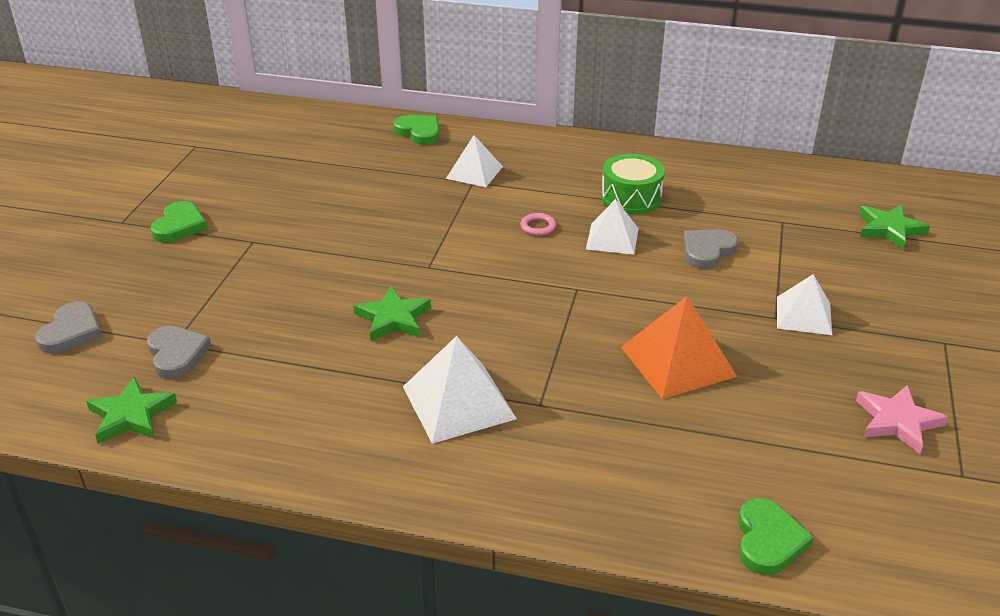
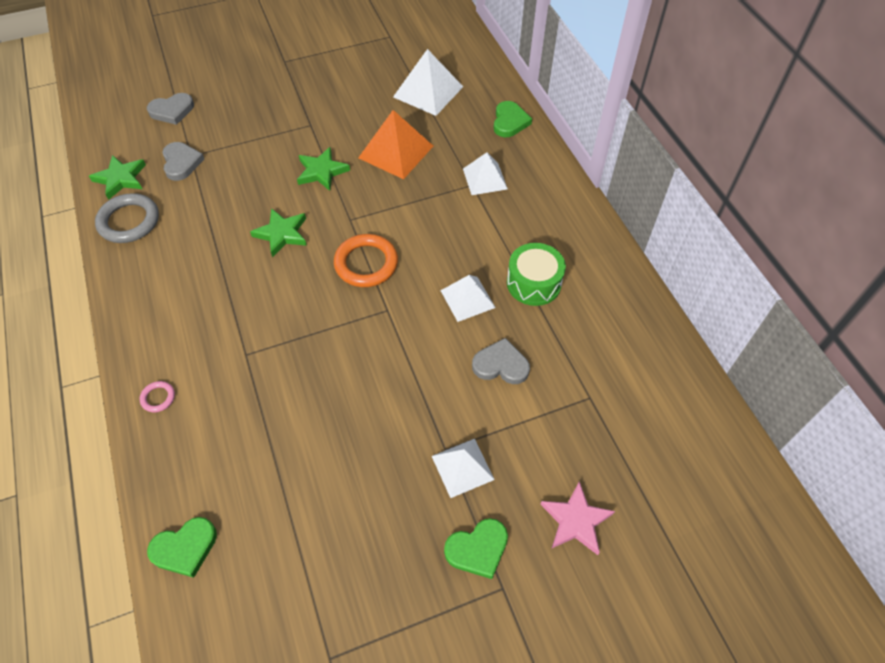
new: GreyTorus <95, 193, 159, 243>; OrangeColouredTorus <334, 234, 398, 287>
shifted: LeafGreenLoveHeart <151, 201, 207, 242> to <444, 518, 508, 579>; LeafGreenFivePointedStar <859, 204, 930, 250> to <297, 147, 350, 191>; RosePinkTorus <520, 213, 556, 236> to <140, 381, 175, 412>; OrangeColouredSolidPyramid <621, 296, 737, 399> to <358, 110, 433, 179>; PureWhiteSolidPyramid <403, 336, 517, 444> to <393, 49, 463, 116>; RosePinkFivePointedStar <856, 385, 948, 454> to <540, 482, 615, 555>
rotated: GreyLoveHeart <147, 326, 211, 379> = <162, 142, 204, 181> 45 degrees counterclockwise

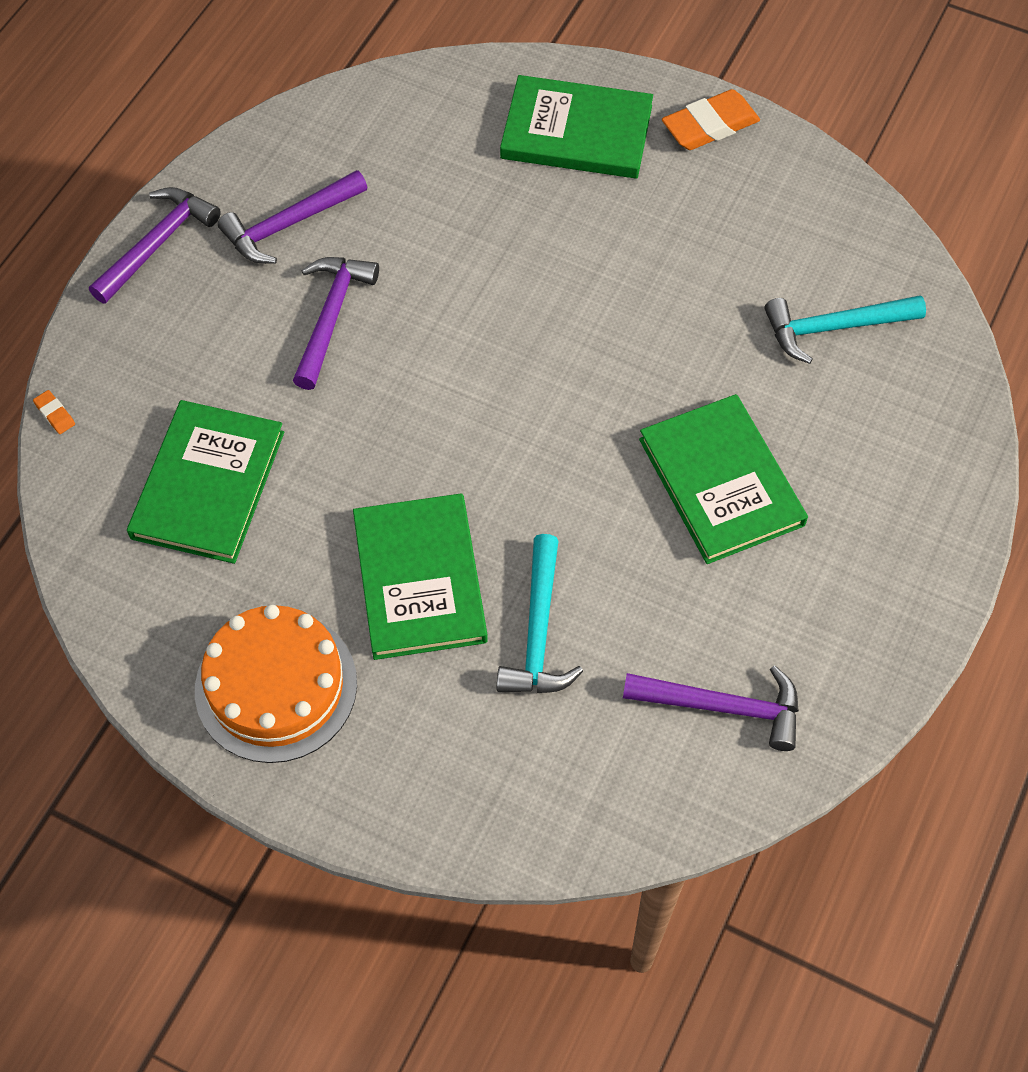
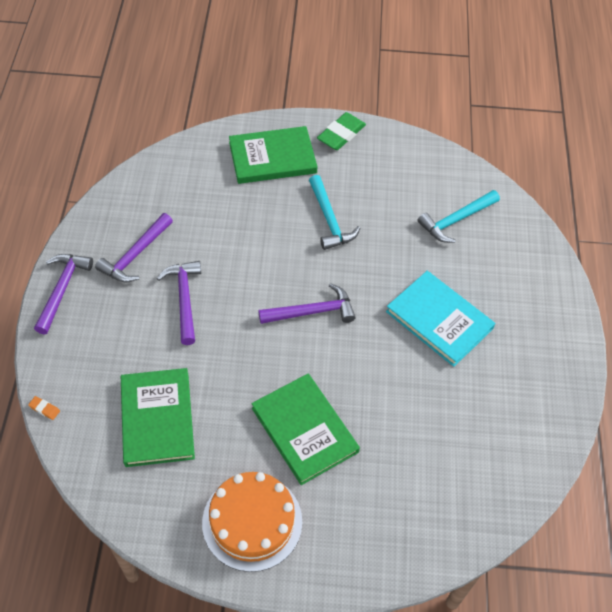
shifted: AquaHammer <497, 534, 583, 693> to <309, 175, 360, 250>; PurpleHammer <623, 665, 799, 751> to <259, 283, 356, 324>
repainted: OrangeColouredPencilEraser <662, 89, 760, 150> to LeafGreenPencilEraser <317, 112, 366, 150>; LeafGreenHardcover <639, 394, 808, 564> to AquaHardcover <386, 271, 495, 367>

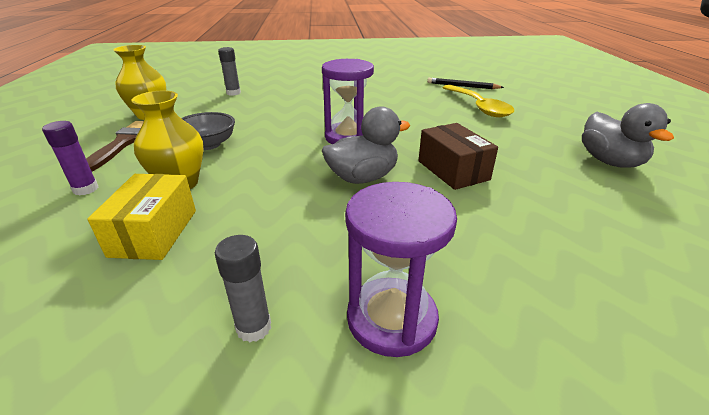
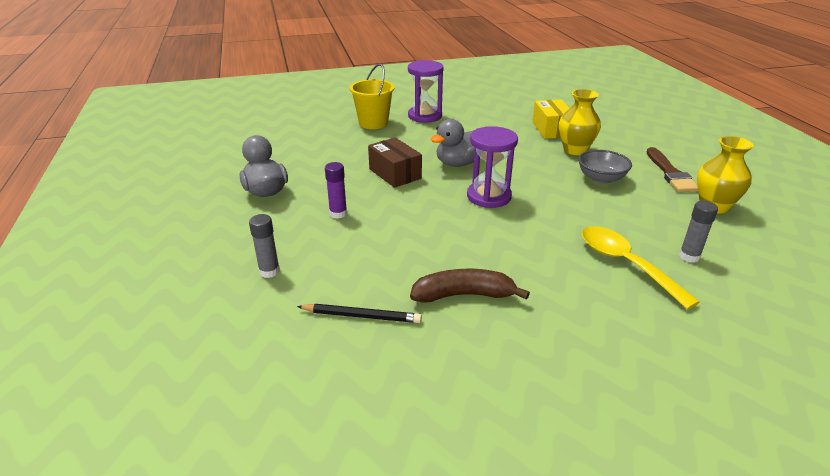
new: GoldenPail <349, 64, 395, 129>; BrownToyBanana <410, 269, 530, 303>
shifted: GoldenTeaspoon <443, 85, 514, 117> to <582, 226, 700, 310>; PurpleGlue <42, 121, 98, 196> to <325, 162, 347, 219>; GreyGlue <215, 235, 271, 342> to <249, 214, 280, 278>

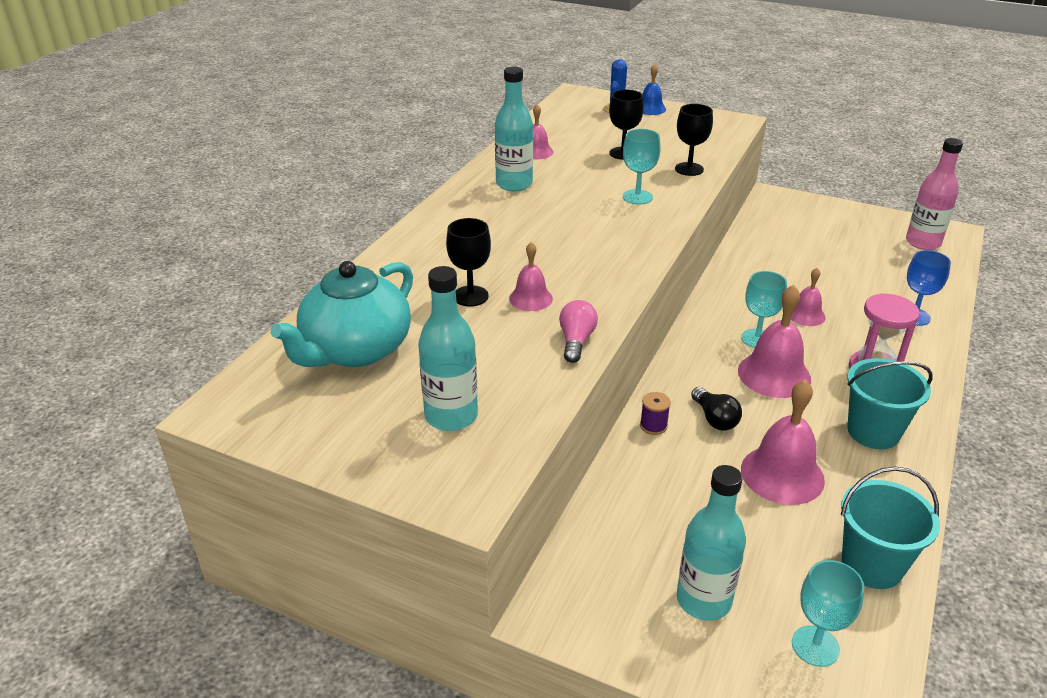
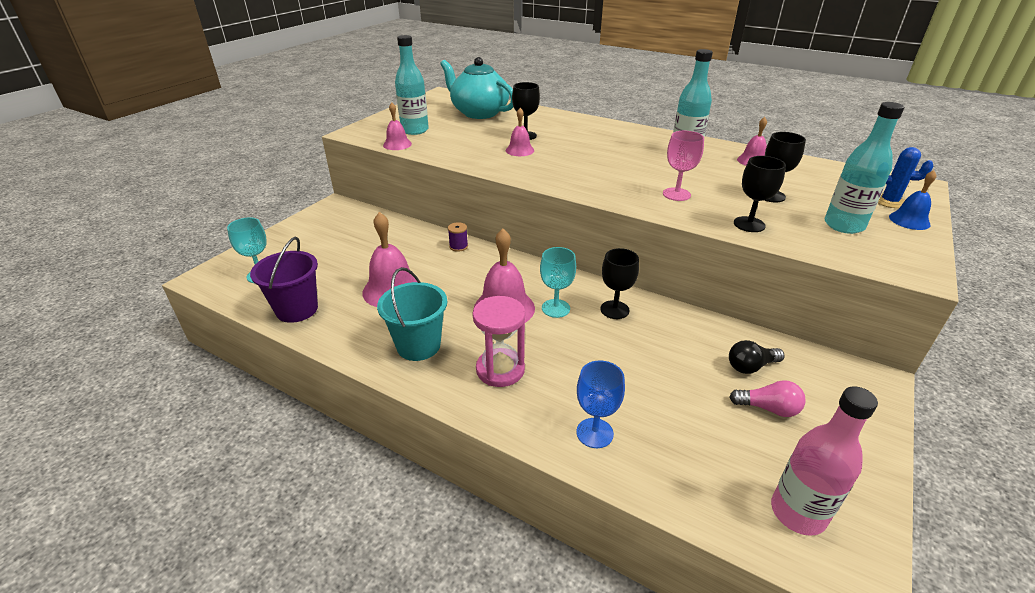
new: JetBlackChalice <600, 248, 639, 319>
shifted: RosePinkBell <791, 268, 826, 326> to <383, 102, 412, 150>; RosePinkLightBulb <559, 300, 598, 363> to <729, 380, 805, 417>; JetBlackLightBulb <691, 387, 742, 431> to <729, 340, 784, 374>; AquaFlask <677, 465, 746, 621> to <825, 102, 905, 234>
repainted: AquaChalice <623, 129, 661, 205> to RosePinkChalice <663, 131, 704, 201>; AquaPail <841, 467, 940, 589> to PurplePail <250, 237, 318, 323>

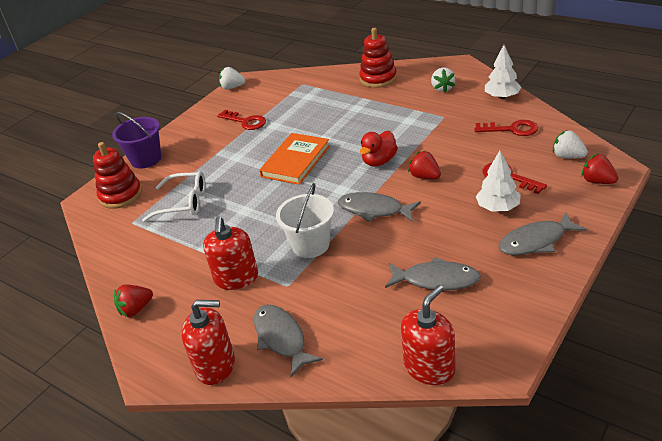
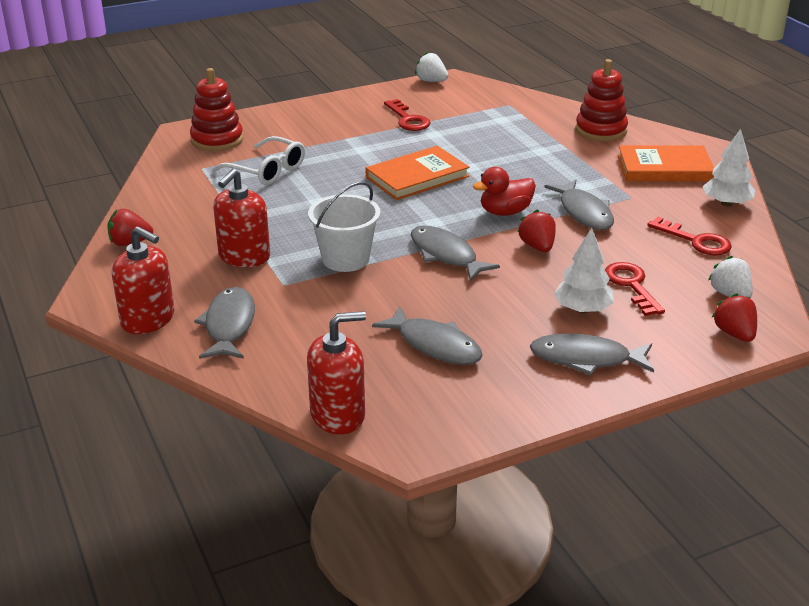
gone: PurplePail <112, 112, 161, 169>
new: GreyFish <544, 180, 614, 230>
swapped: PureWhiteStrawberry <431, 68, 456, 92> to OrangeColouredHardcover <618, 145, 715, 181>

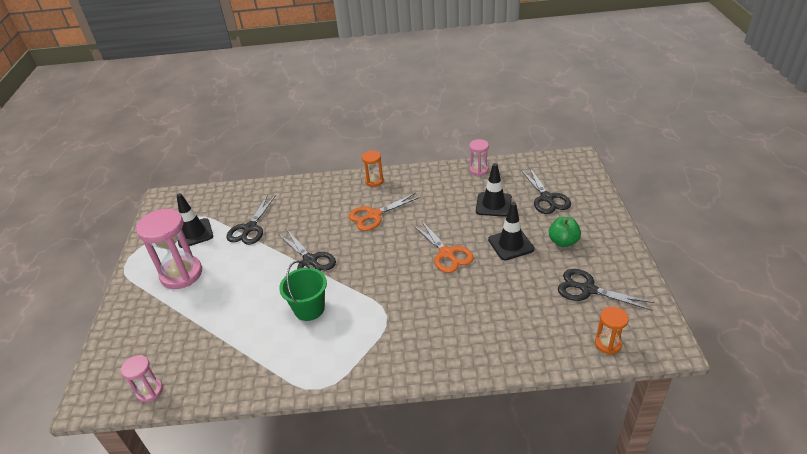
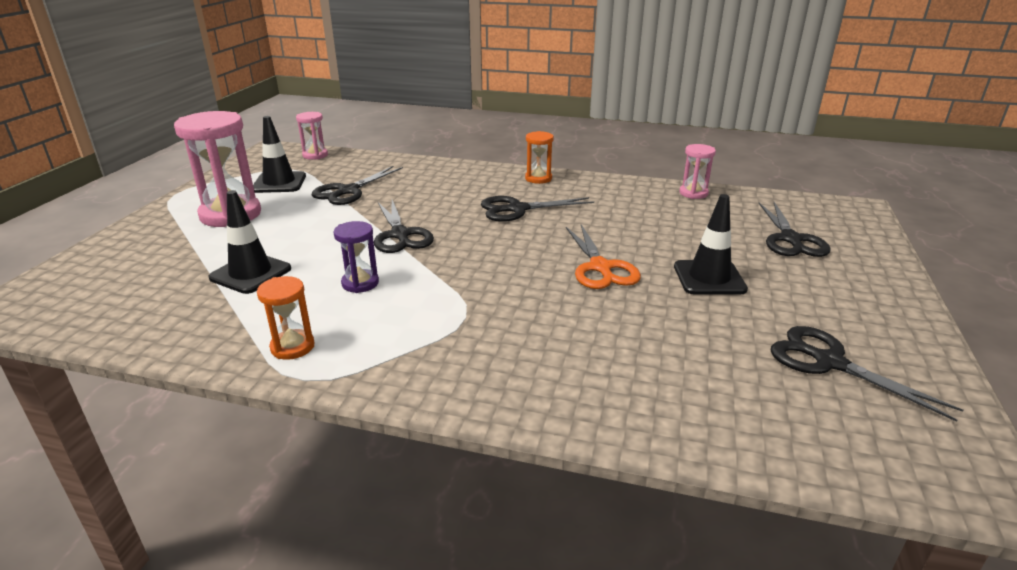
gone: LeafGreenApple <549, 217, 581, 247>
shifted: JetBlackSafetyCone <476, 163, 512, 217> to <209, 190, 291, 294>; OrangeColouredSandglass <595, 306, 629, 355> to <257, 276, 314, 360>; RosePinkSandglass <121, 355, 163, 402> to <296, 112, 328, 160>
swapped: LeafGreenPail <279, 261, 327, 321> to PurpleSandglass <333, 221, 379, 293>
repainted: OrangeColouredPairOfScissors <349, 193, 420, 231> to JetBlackPairOfScissors <481, 196, 594, 222>

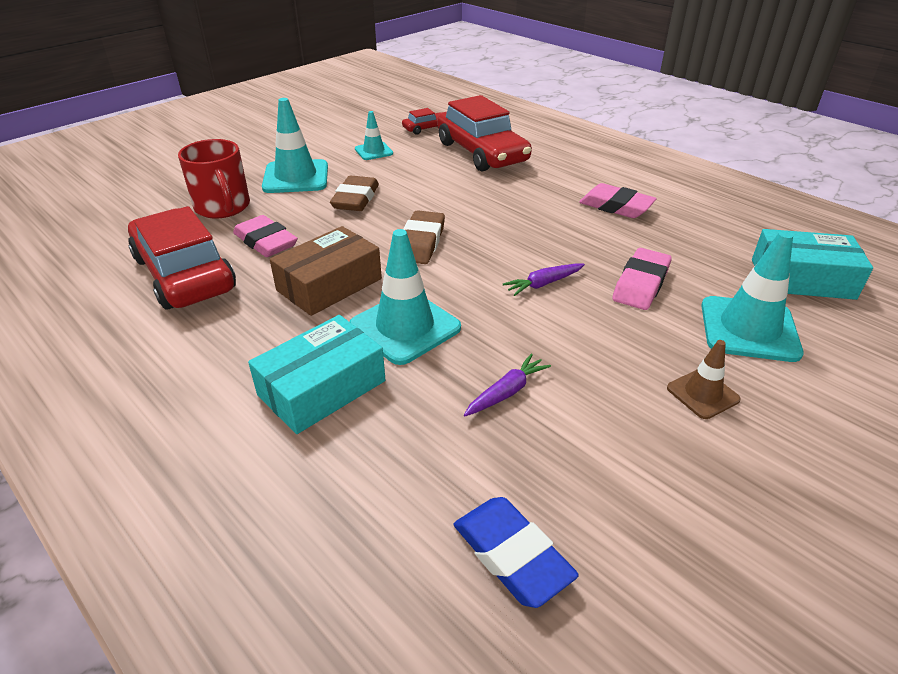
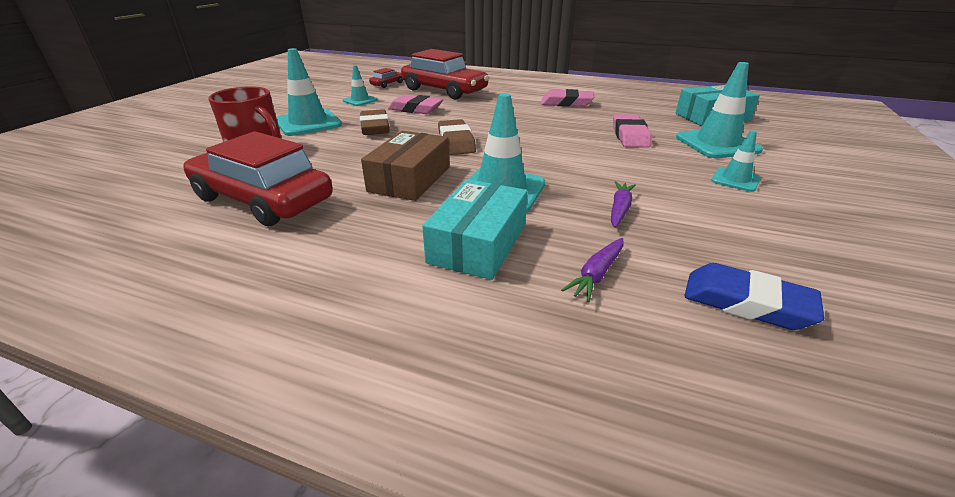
shifted: RosePinkPencilEraser <233, 215, 298, 257> to <388, 94, 443, 114>; PurpleRootVegetable <503, 263, 585, 296> to <561, 238, 623, 302>
repainted: BrownSafetyCone <667, 340, 741, 419> to AquaSafetyCone <711, 130, 761, 192>

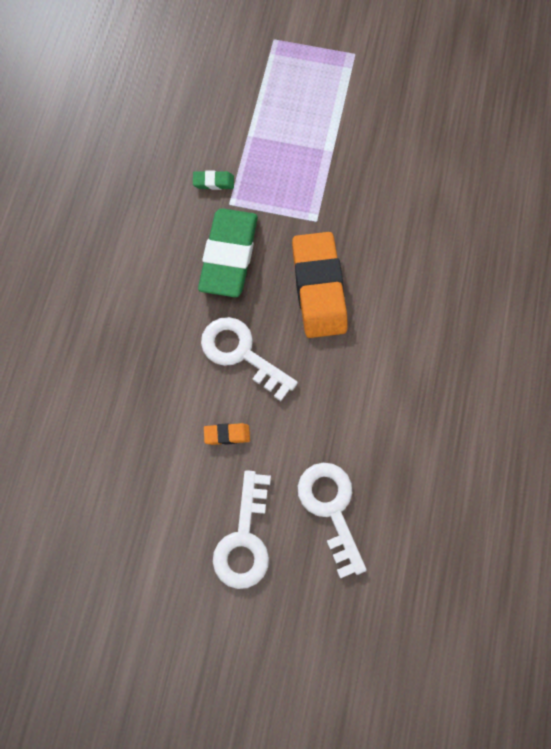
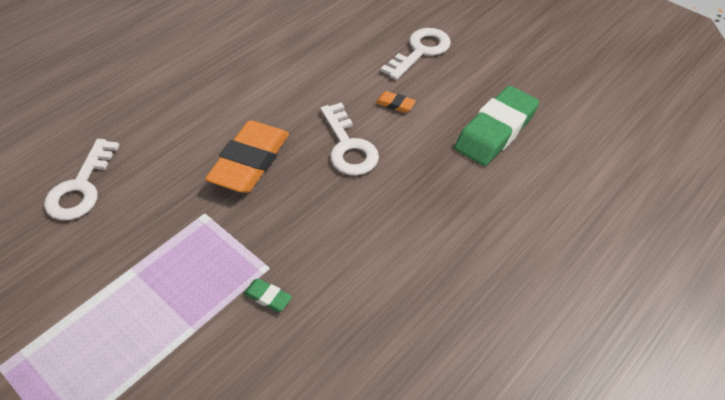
shifted: LeafGreenPencilEraser <198, 208, 258, 297> to <454, 86, 539, 166>; PureWhiteLatchkey <298, 463, 367, 579> to <44, 139, 119, 221>

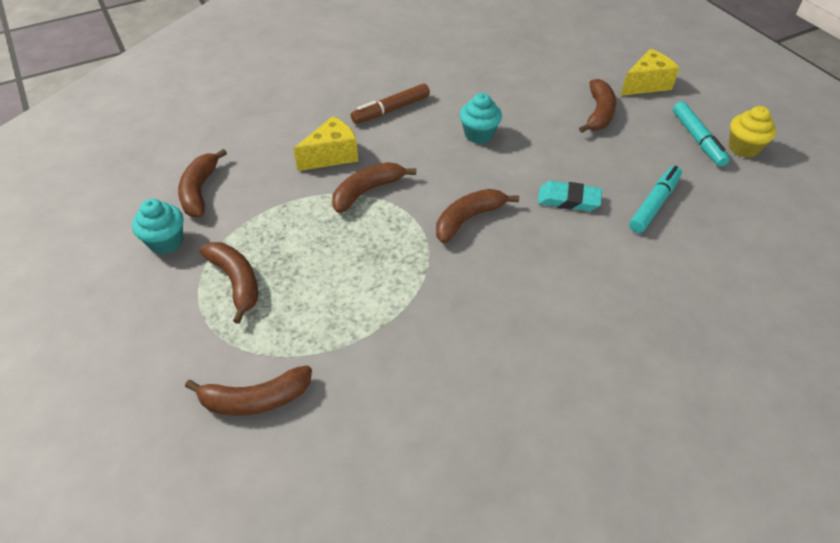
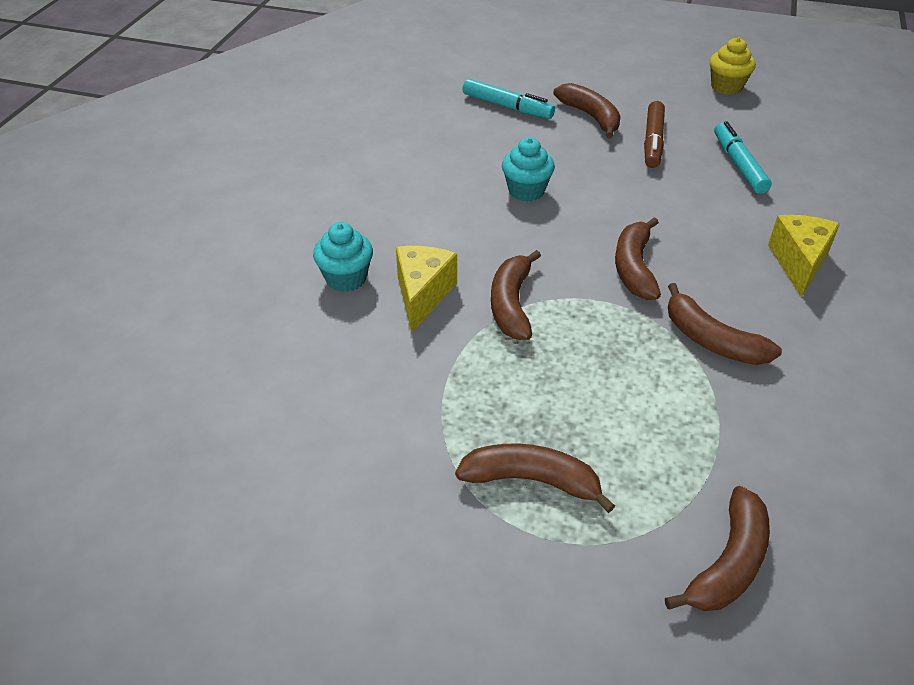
gone: AquaPencilEraser <538, 181, 602, 211>
shifted: GoldenPieceOfCheese <620, 49, 679, 96> to <768, 215, 840, 297>; BrownFeltPen <351, 84, 430, 124> to <644, 101, 665, 168>; AquaFeltPen <673, 101, 730, 167> to <462, 79, 555, 119>; BrownToyBanana <178, 149, 227, 217> to <668, 283, 782, 365>; AquaMuffin <132, 199, 183, 254> to <313, 222, 373, 292>

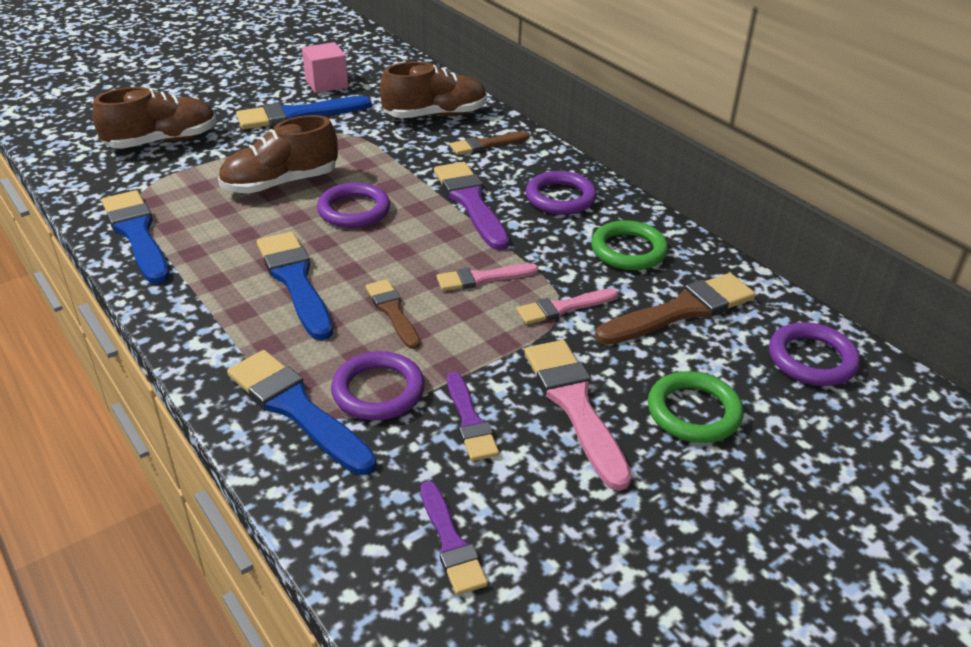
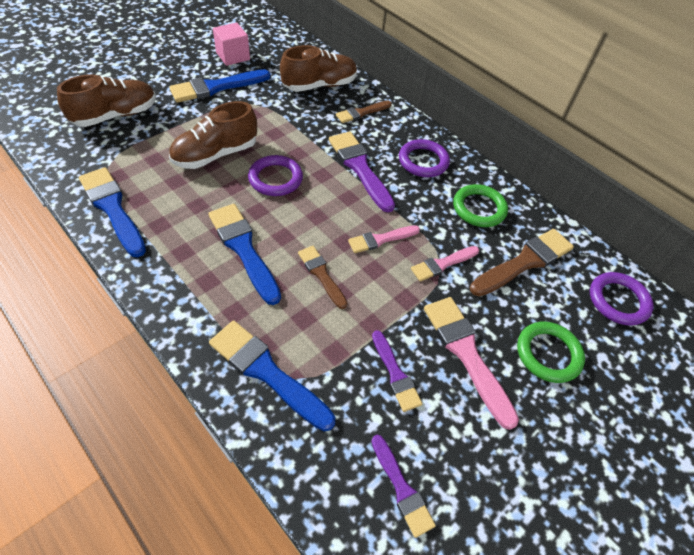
gone: PurpleTorus <331, 351, 425, 420>

